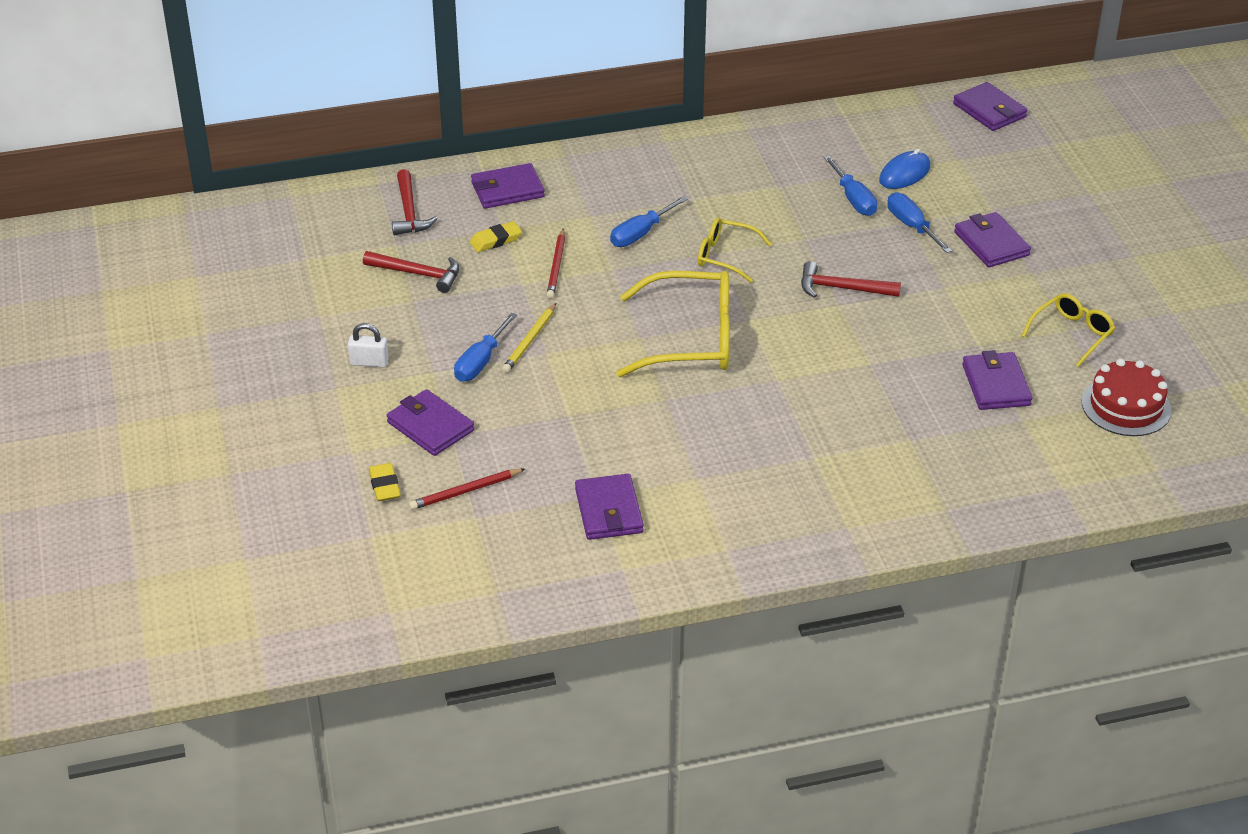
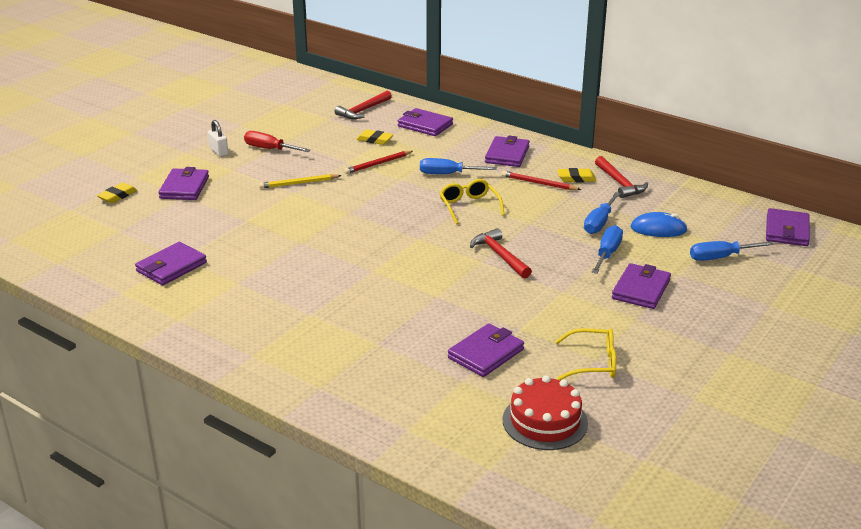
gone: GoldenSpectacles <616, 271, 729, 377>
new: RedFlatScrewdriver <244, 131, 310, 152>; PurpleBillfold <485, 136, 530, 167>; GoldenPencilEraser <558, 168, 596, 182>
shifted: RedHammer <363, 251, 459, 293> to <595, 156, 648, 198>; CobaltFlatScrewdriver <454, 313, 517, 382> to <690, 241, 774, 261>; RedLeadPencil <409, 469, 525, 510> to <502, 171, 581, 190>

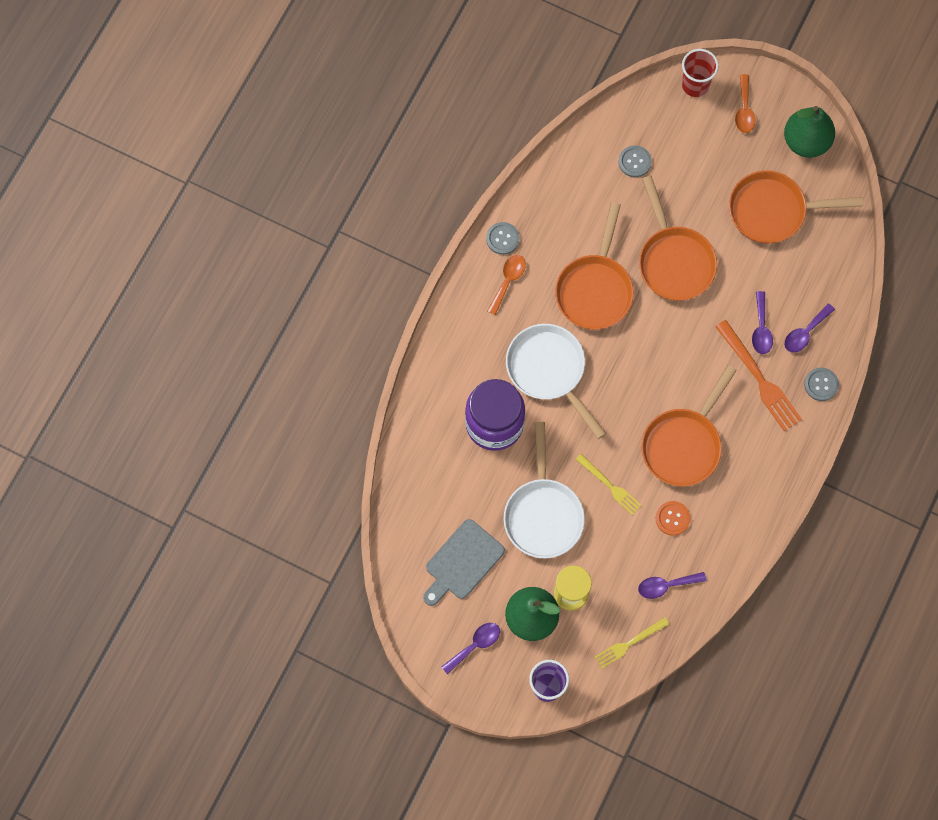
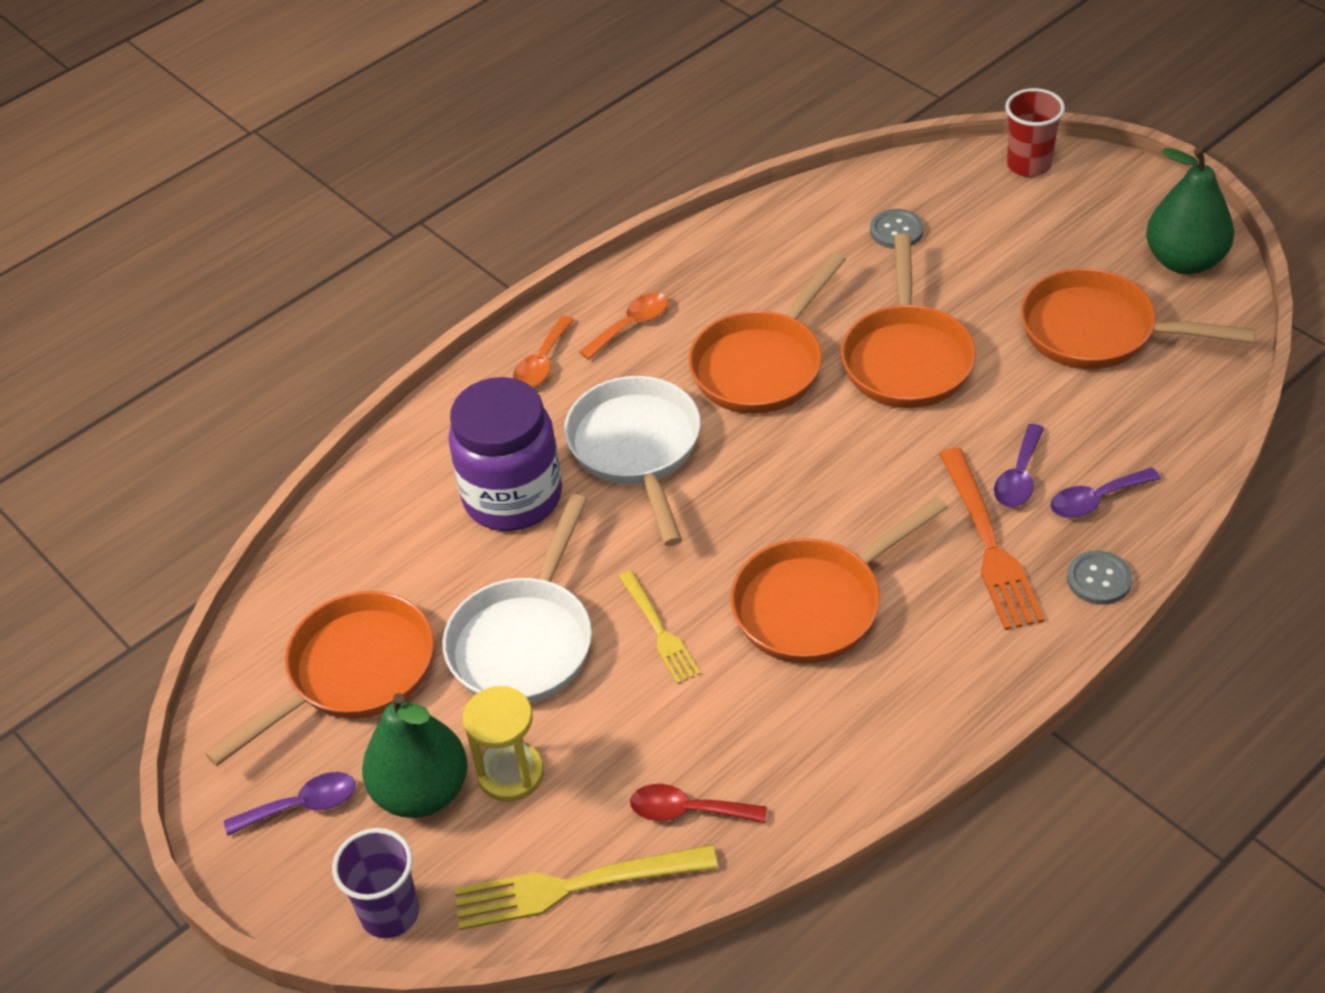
gone: GreyShirtButton <486, 222, 520, 255>; OrangeColouredShirtButton <656, 501, 691, 536>
shifted: OrangeColouredTeaspoon <735, 74, 756, 133> to <513, 316, 574, 387>
swapped: GreyBreadBoard <423, 519, 505, 606> to OrangeColouredFryingPan <205, 591, 434, 766>
repainted: PurpleTeaspoon <638, 572, 706, 599> to RedTeaspoon <630, 784, 767, 823>
scaled: GoldenDinnerFork <595, 617, 669, 669> = <454, 844, 718, 930> x1.61

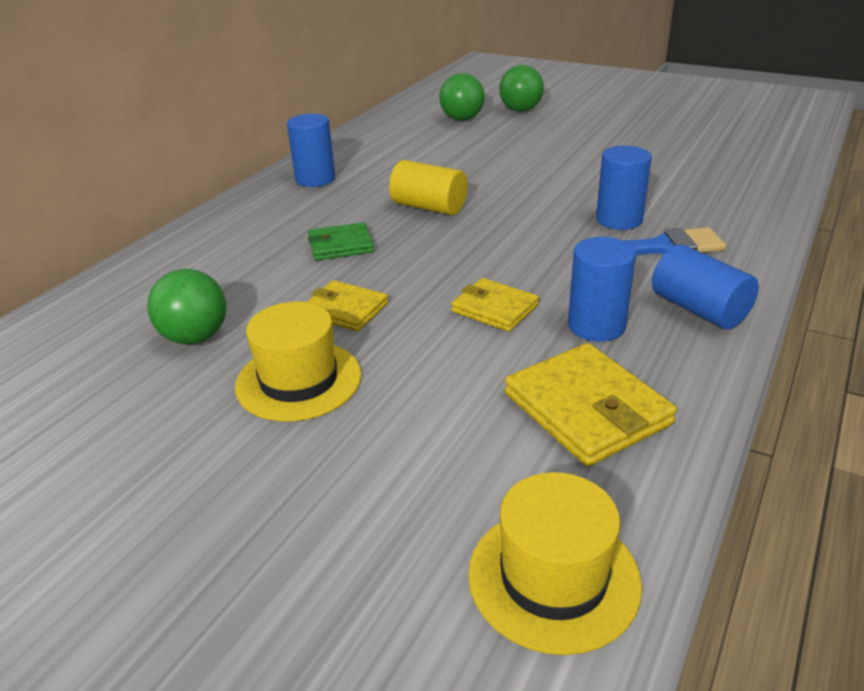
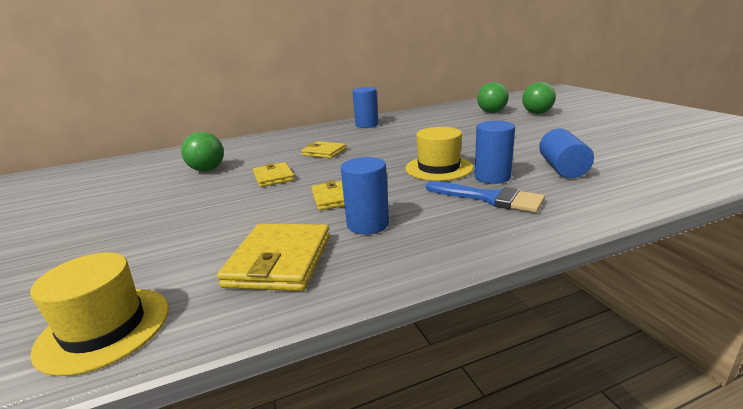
gone: GoldenCylinderShape <389, 160, 468, 215>
shifted: CobaltCylinderShape <652, 244, 759, 329> to <539, 128, 594, 178>; GoldenTallHat <235, 302, 362, 422> to <405, 127, 473, 181>
repainted: LeafGreenBillfold <308, 222, 374, 261> to GoldenBillfold <301, 141, 346, 158>

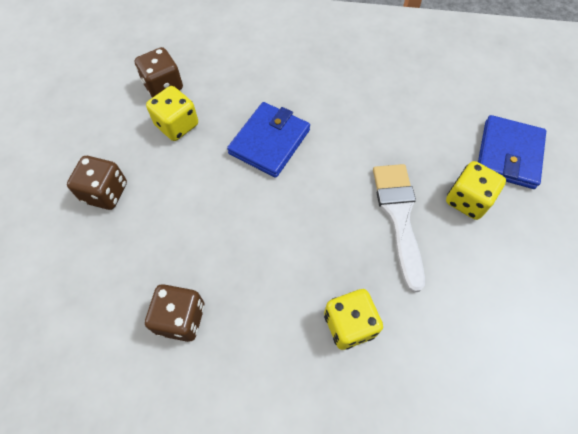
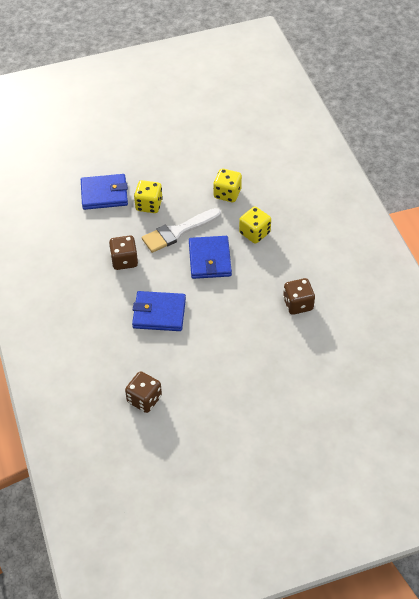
new: CobaltBillfold <189, 236, 232, 279>
shifted: GoldenGameDie <146, 86, 198, 141> to <213, 169, 242, 202>; BrownGameDie <67, 156, 127, 210> to <109, 236, 138, 270>

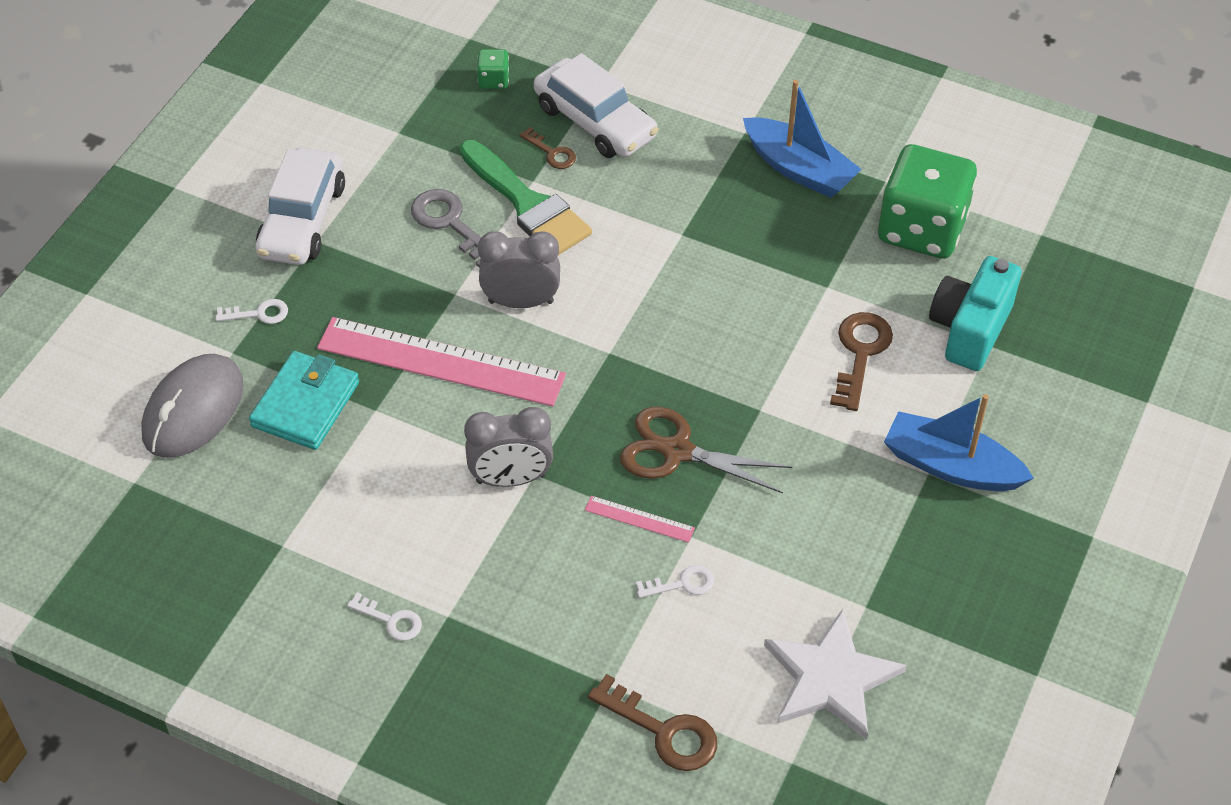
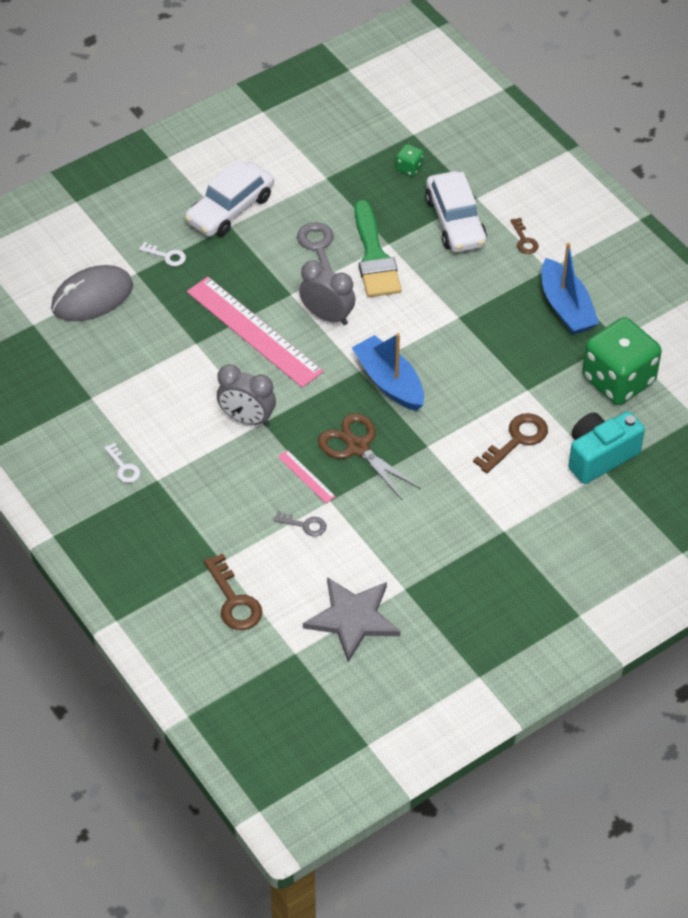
gone: AquaBillfold <249, 351, 359, 450>
shifted: BrownLatchkey <519, 127, 576, 169> to <510, 218, 539, 254>; CobaltBoat <884, 394, 1034, 491> to <352, 333, 424, 411>
repainted: PureWhiteLatchkey <636, 565, 715, 598> to GreyLatchkey <273, 511, 326, 536>; PureWhiteFivePointedStar <764, 609, 907, 740> to GreyFivePointedStar <303, 577, 401, 662>

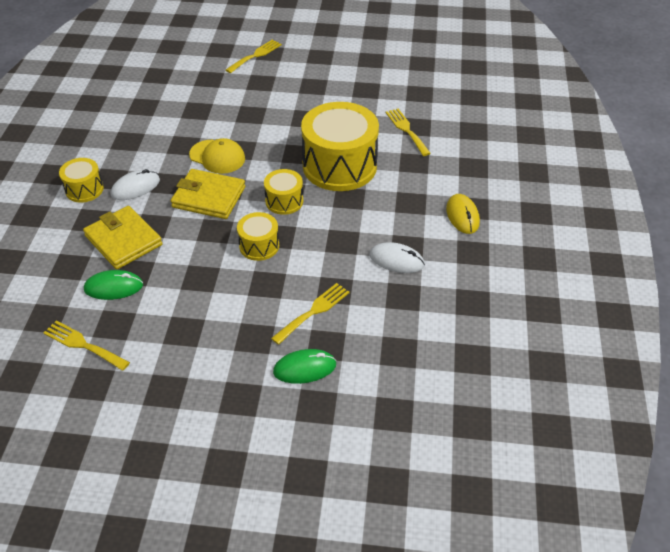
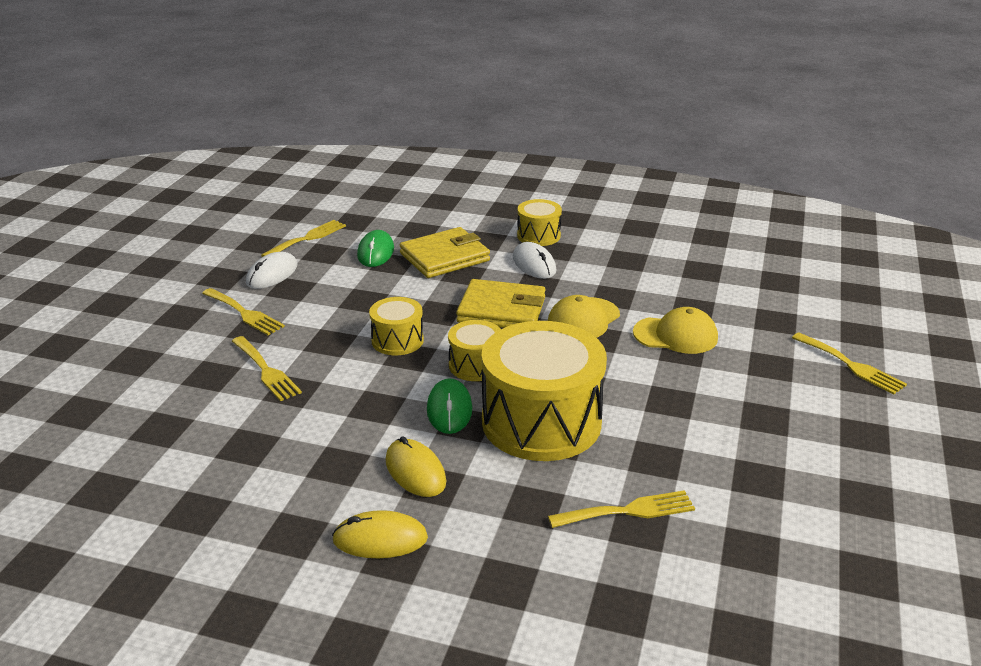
new: GoldenDinnerFork <202, 288, 285, 335>; GoldenCap <633, 307, 718, 354>; GoldenPcMouse <386, 436, 446, 497>
shifted: PureWhitePcMouse <369, 242, 425, 273> to <246, 252, 298, 289>; LeafGreenPcMouse <273, 349, 336, 384> to <427, 379, 473, 434>
rotated: GoldenBillfold <171, 169, 245, 219> = <456, 279, 546, 328> 75 degrees clockwise

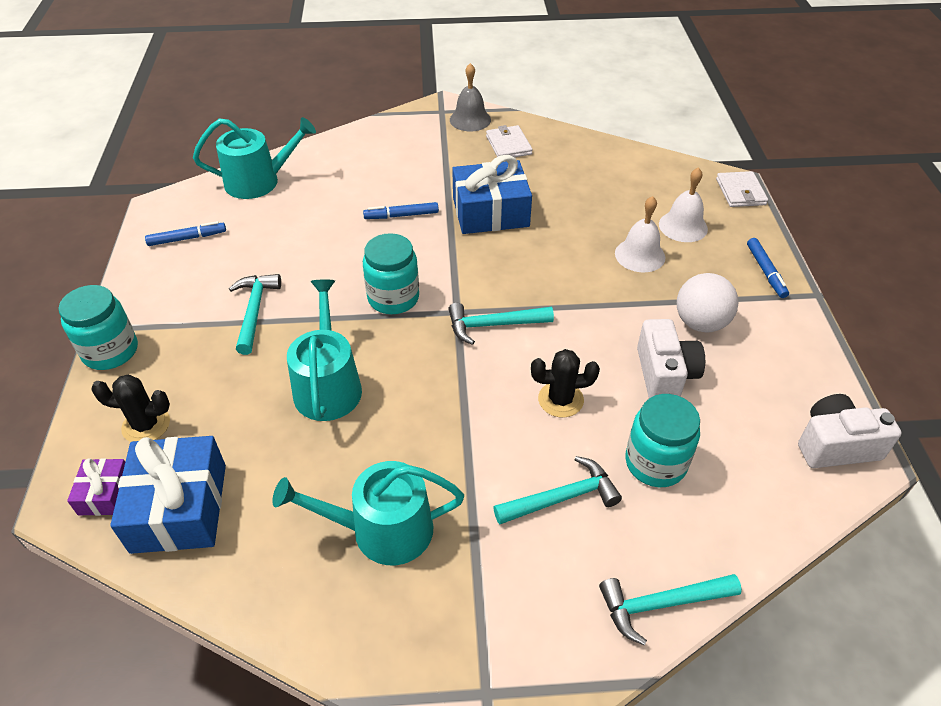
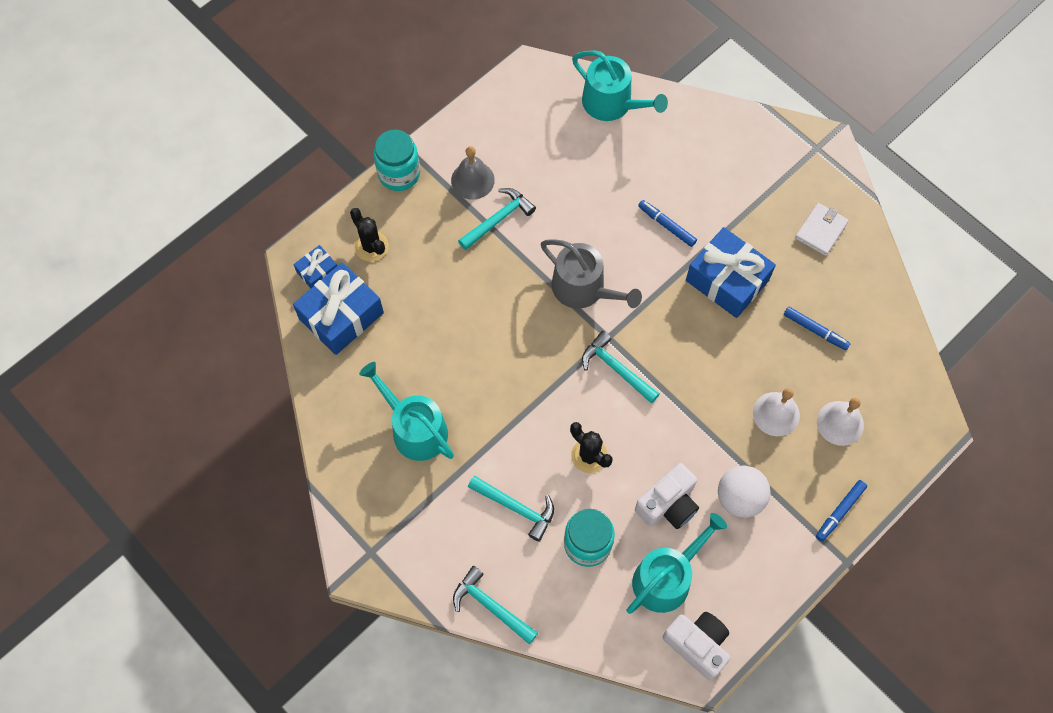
gone: PureWhiteBillfold <716, 171, 768, 207>
shifted: GreyBell <450, 63, 491, 131> to <451, 146, 495, 200>; CobaltFeltPen <145, 221, 226, 246> to <784, 307, 851, 350>; AquaSprinklingCan <287, 279, 362, 421> to <626, 513, 727, 614>
swapped: AquaJamJar <363, 233, 419, 314> to GreySprinklingCan <541, 239, 642, 309>
repainted: PurpleGift <67, 458, 125, 516> to CobaltGift <293, 245, 337, 288>

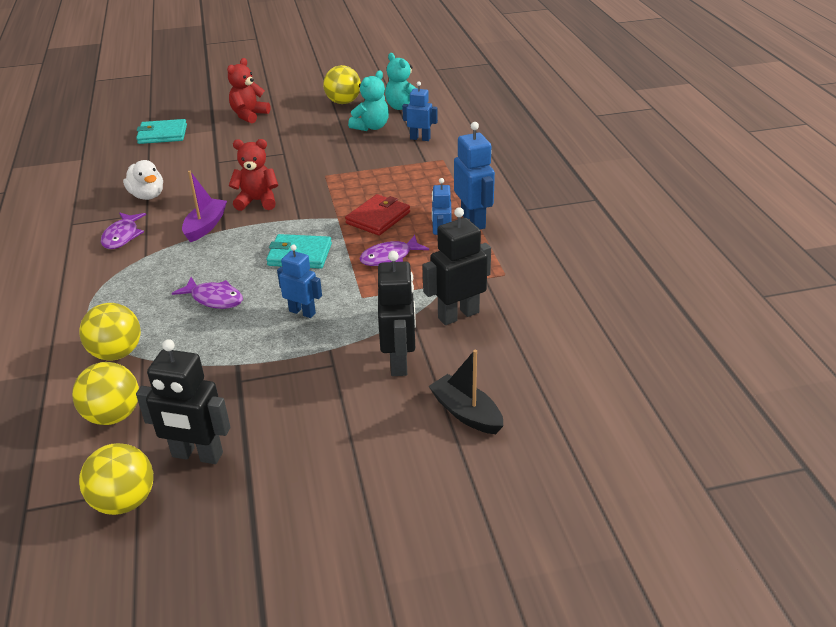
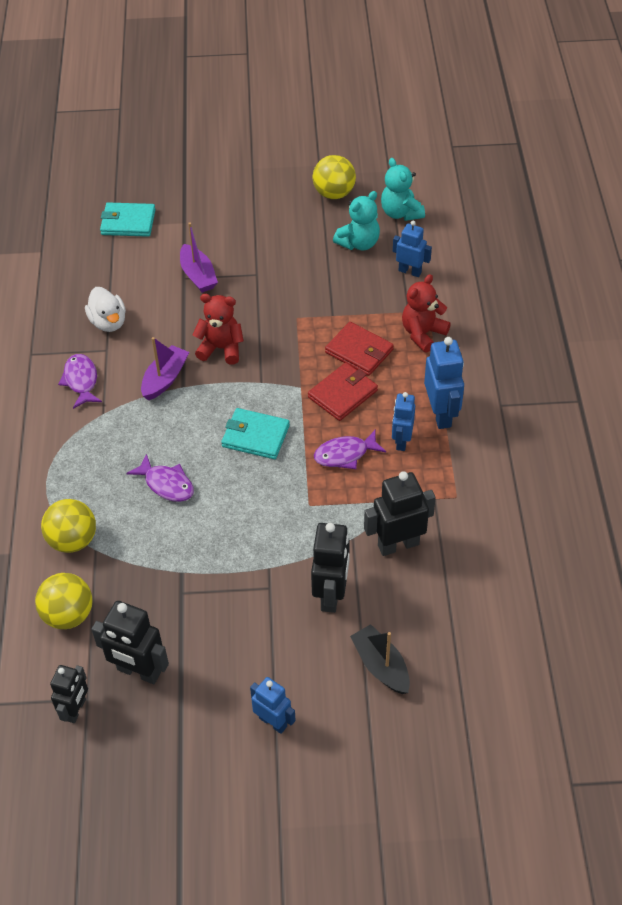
new: PurpleBoat <180, 222, 218, 293>; RedBillfold <325, 322, 394, 376>
shifted: RedStuffedBear <227, 58, 271, 124> to <402, 274, 451, 352>; CobaltRobotFigure <277, 245, 322, 318> to <250, 677, 296, 734>
swapped: GoldenPlayBall <79, 443, 153, 515> to JetBlackRobotFigure <50, 665, 88, 723>
rotated: PurpleFish <101, 213, 146, 249> = <58, 354, 102, 409> 150 degrees clockwise

